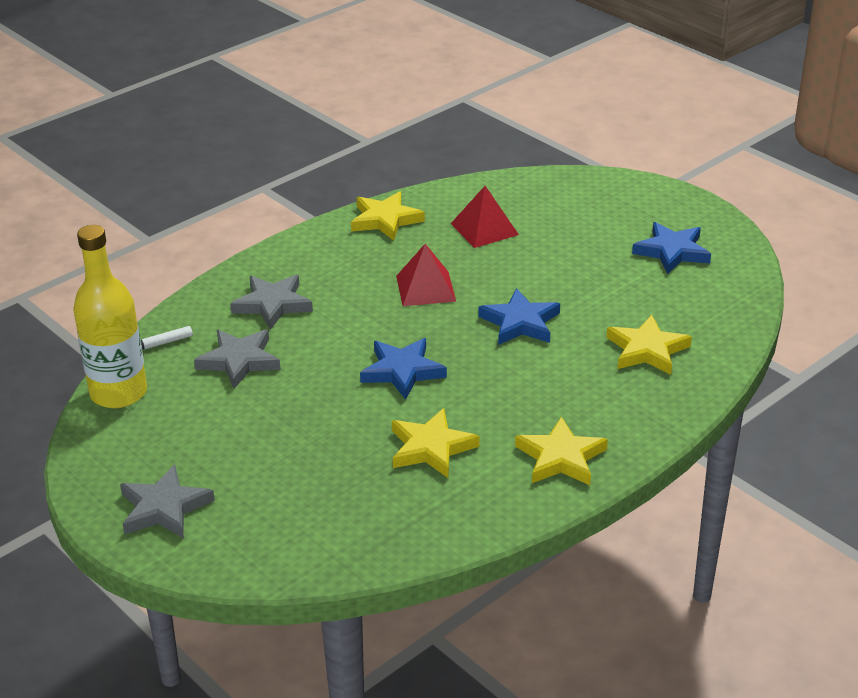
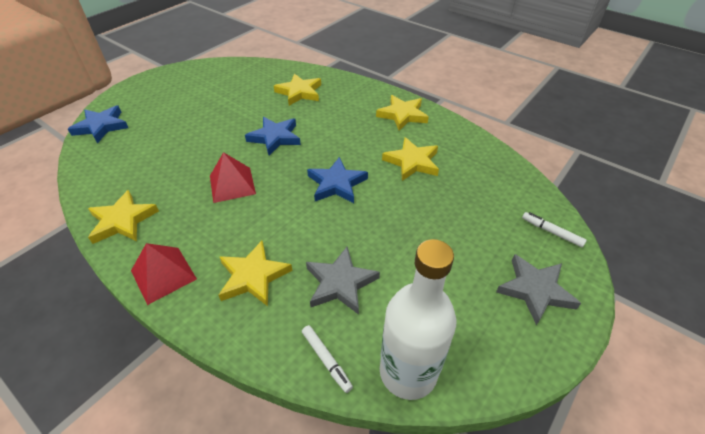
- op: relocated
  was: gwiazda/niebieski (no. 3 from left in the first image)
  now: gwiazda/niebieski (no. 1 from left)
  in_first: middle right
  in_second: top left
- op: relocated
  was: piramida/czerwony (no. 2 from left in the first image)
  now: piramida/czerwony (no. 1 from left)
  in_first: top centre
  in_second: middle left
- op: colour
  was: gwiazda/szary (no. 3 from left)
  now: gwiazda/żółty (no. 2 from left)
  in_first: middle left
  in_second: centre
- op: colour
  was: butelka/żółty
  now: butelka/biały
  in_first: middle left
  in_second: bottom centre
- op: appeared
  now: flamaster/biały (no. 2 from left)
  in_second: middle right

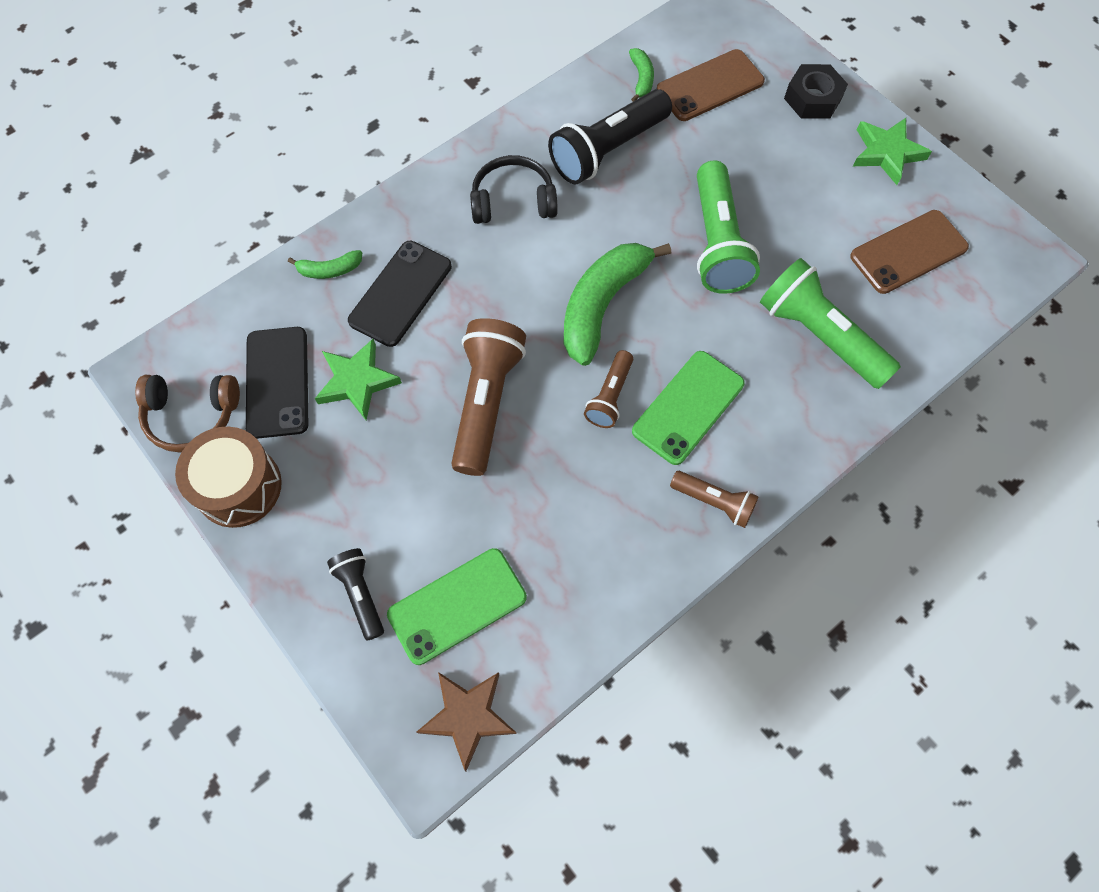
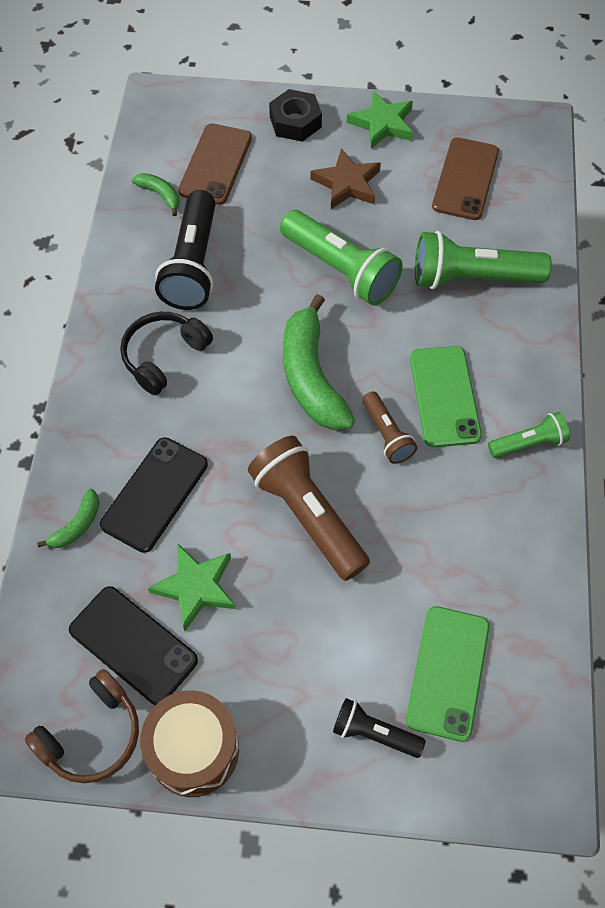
- op: spun
  was: telefon/czarny (no. 2 from left)
  in_first: top centre
  in_second: middle left
  clockwise: 45
- op: relocated
  was: gwiazda/brązowy
  in_first: bottom centre
  in_second: top centre
- op: colour
  was: latarka/brązowy (no. 3 from left)
  now: latarka/zielony (no. 3 from left)
  in_first: centre
  in_second: middle right

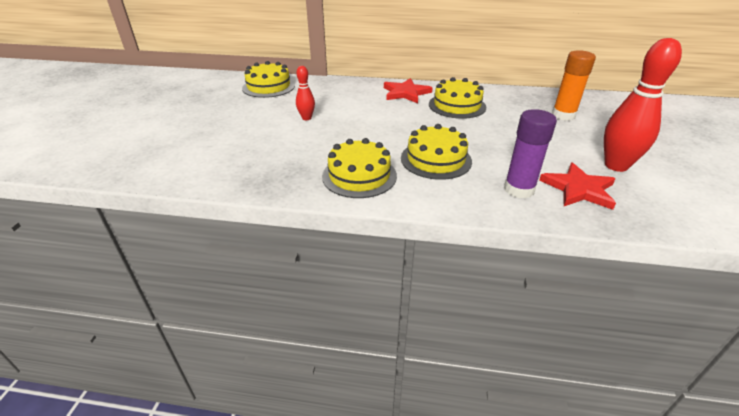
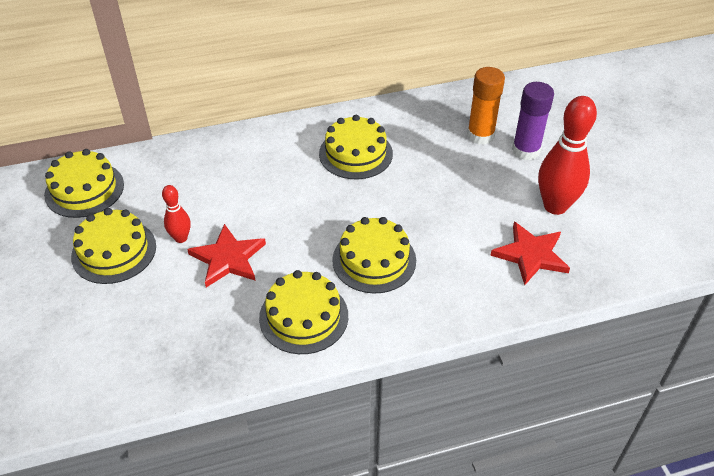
- op: appeared
  now: tort/żółty (no. 2 from left)
  in_second: middle left
- op: relocated
  was: gwiazda/czerwony (no. 1 from left)
  in_first: top centre
  in_second: middle left
- op: relocated
  was: klej w sztyfcie/fioletowy
  in_first: middle right
  in_second: top right

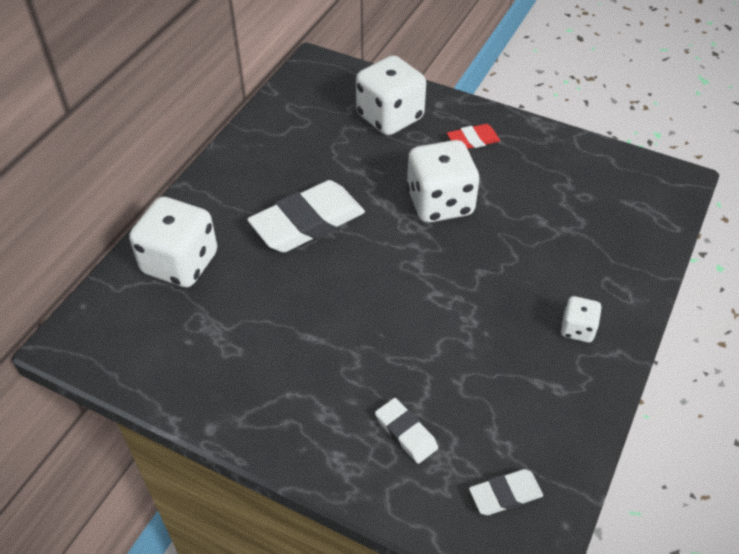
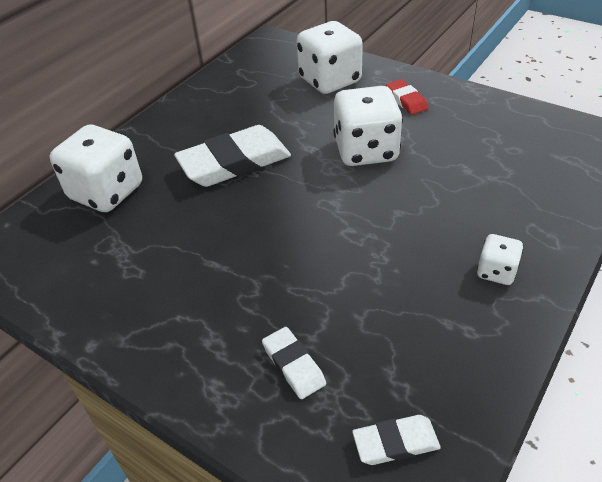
- op: spun
  was: gumka do mazania/czerwony
  in_first: top centre
  in_second: top right
  clockwise: 75

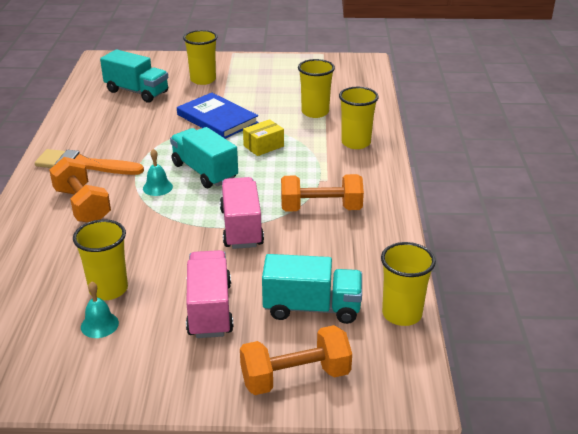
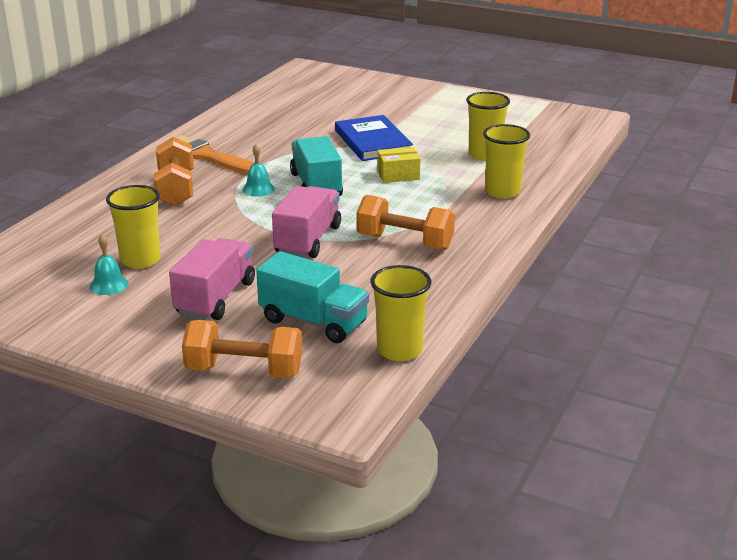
- op: missing
  was: ciężarówka/turkusowy (no. 1 from left)
  in_first: top left
- op: missing
  was: szklanka/żółty (no. 2 from left)
  in_first: top centre

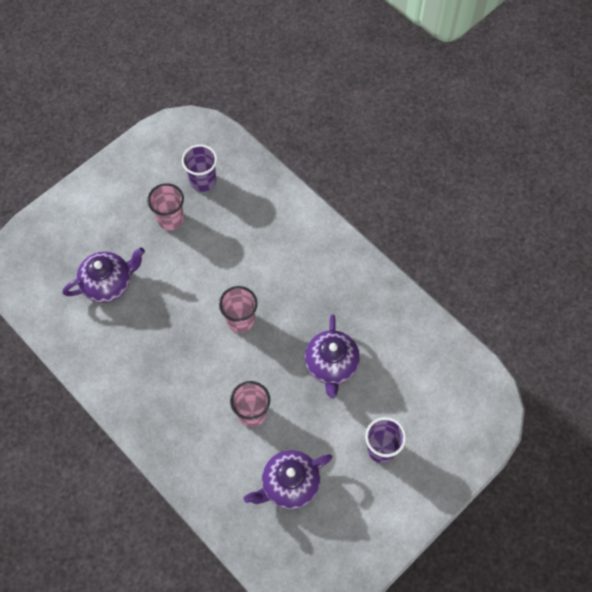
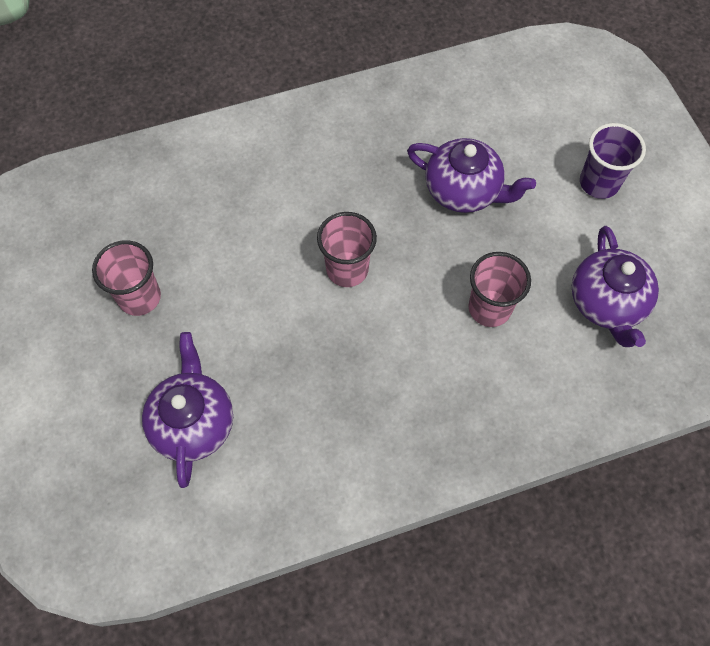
- op: missing
  was: szklanka/fioletowy (no. 1 from left)
  in_first: top centre

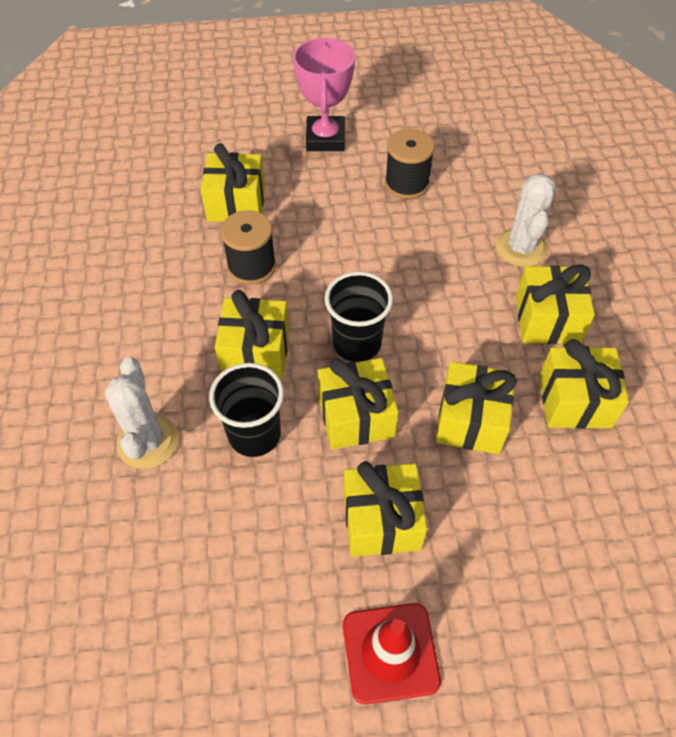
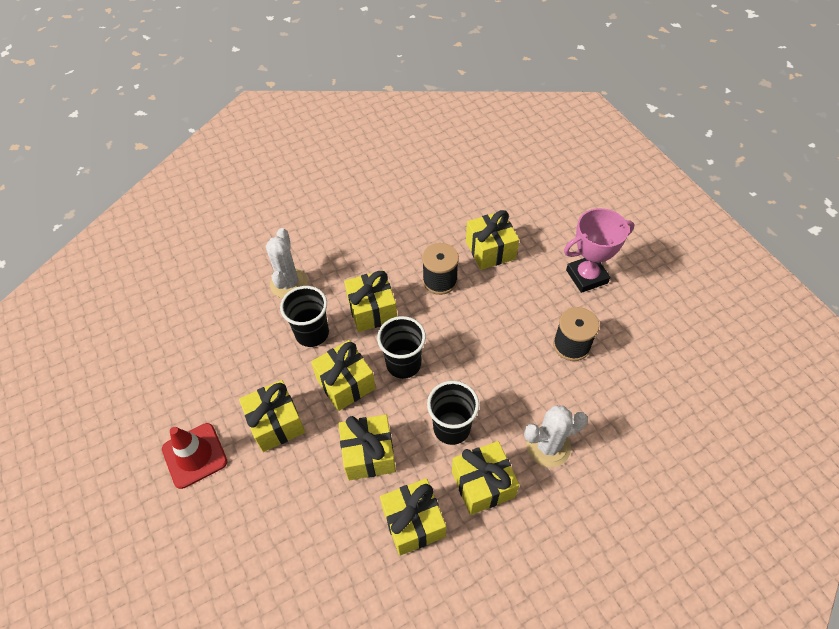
- op: spun
  was: kaktus/biały (no. 1 from left)
  in_first: middle left
  in_second: centre
  clockwise: -60
- op: appeared
  now: szklanka/czarny (no. 3 from left)
  in_second: centre

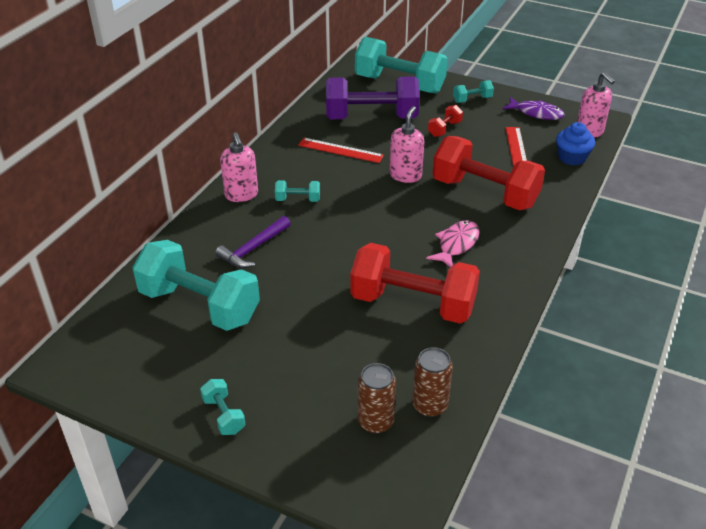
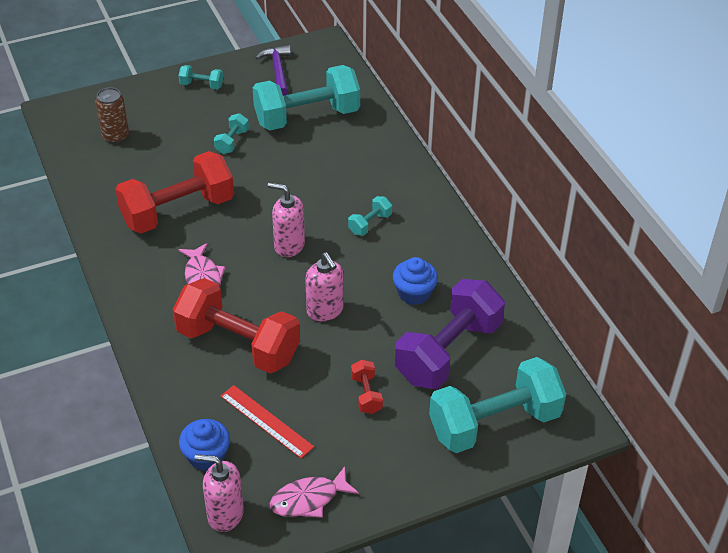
- op: spun
  was: hantel/czerwony (no. 3 from left in the first image)
  in_first: top right
  in_second: middle left
  clockwise: 45
- op: relocated
  was: hantel/turkusowy (no. 5 from left in the first image)
  now: hantel/turkusowy (no. 2 from left)
  in_first: top right
  in_second: top left
- op: relocated
  was: młotek/fioletowy
  in_first: centre
  in_second: top centre
- op: relocated
  was: dozownik mydła/różowy (no. 1 from left in the first image)
  now: dozownik mydła/różowy (no. 2 from left)
  in_first: top centre
  in_second: centre
- op: colour
  was: ryba/fioletowy
  now: ryba/różowy (no. 2 from left)
  in_first: top right
  in_second: bottom centre
- op: exchanged
  was: linijka/czerwony (no. 1 from left)
  now: muffinka/niebieski (no. 2 from left)
  in_first: top centre
  in_second: centre
- op: missing
  was: puszka/brązowy (no. 2 from left)
  in_first: bottom centre

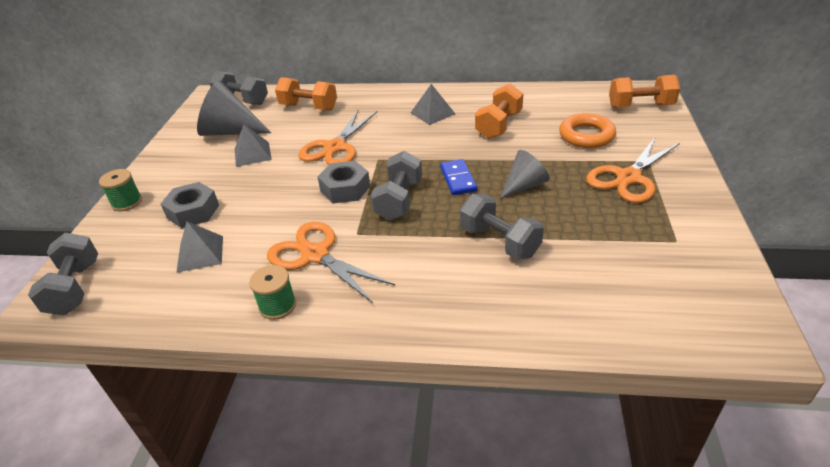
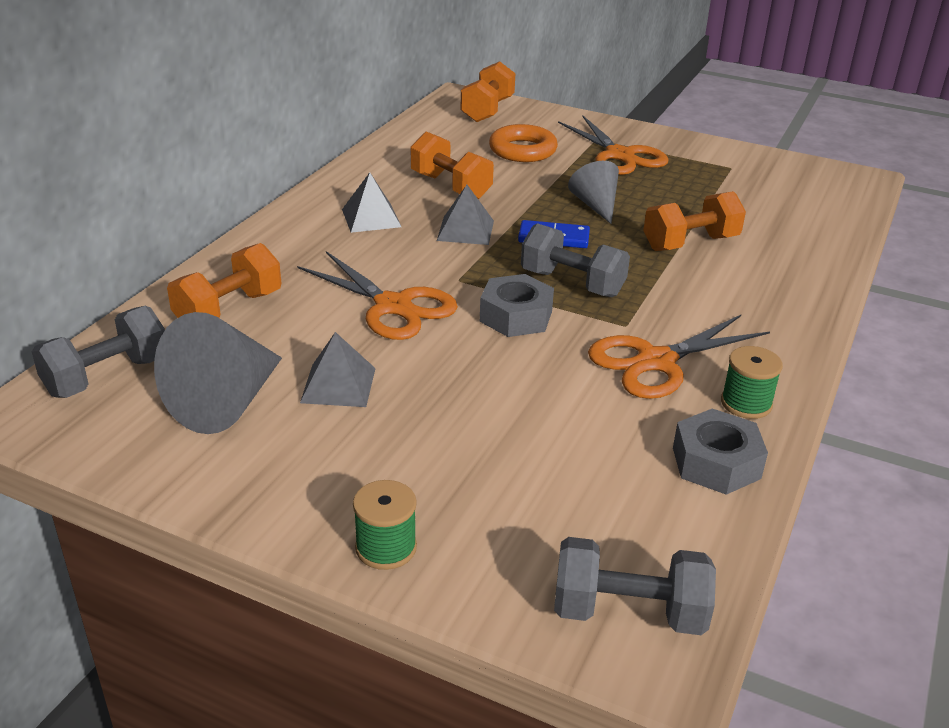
- op: relocated
  was: piramida/szary (no. 1 from left in the first image)
  now: piramida/szary (no. 3 from left)
  in_first: middle left
  in_second: top centre
- op: colour
  was: hantel/szary (no. 4 from left)
  now: hantel/pomarańczowy (no. 4 from left)
  in_first: centre
  in_second: top right
- op: relocated
  was: nakrętka/szary (no. 1 from left in the first image)
  now: nakrętka/szary (no. 2 from left)
  in_first: middle left
  in_second: middle right

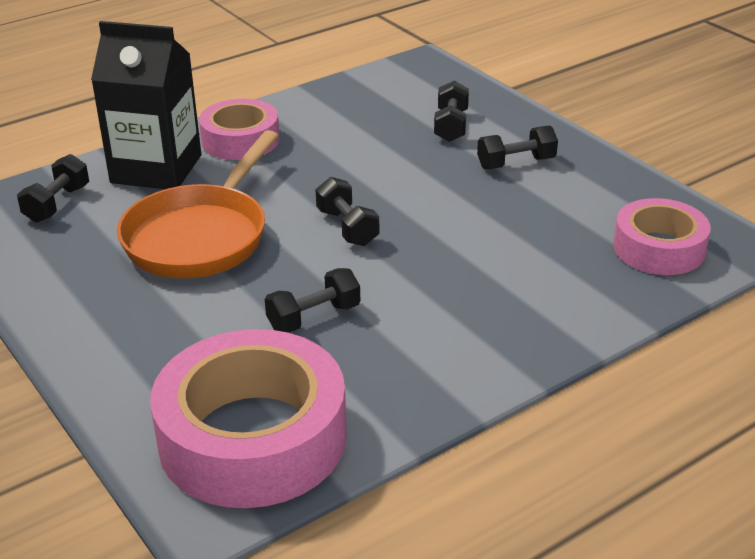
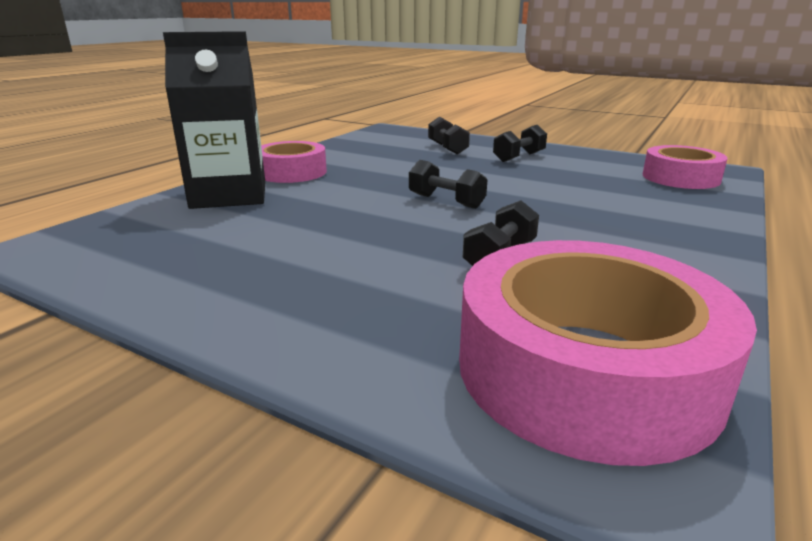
- op: missing
  was: hantel/czarny (no. 1 from left)
  in_first: middle left
- op: missing
  was: patelnia/pomarańczowy
  in_first: middle left

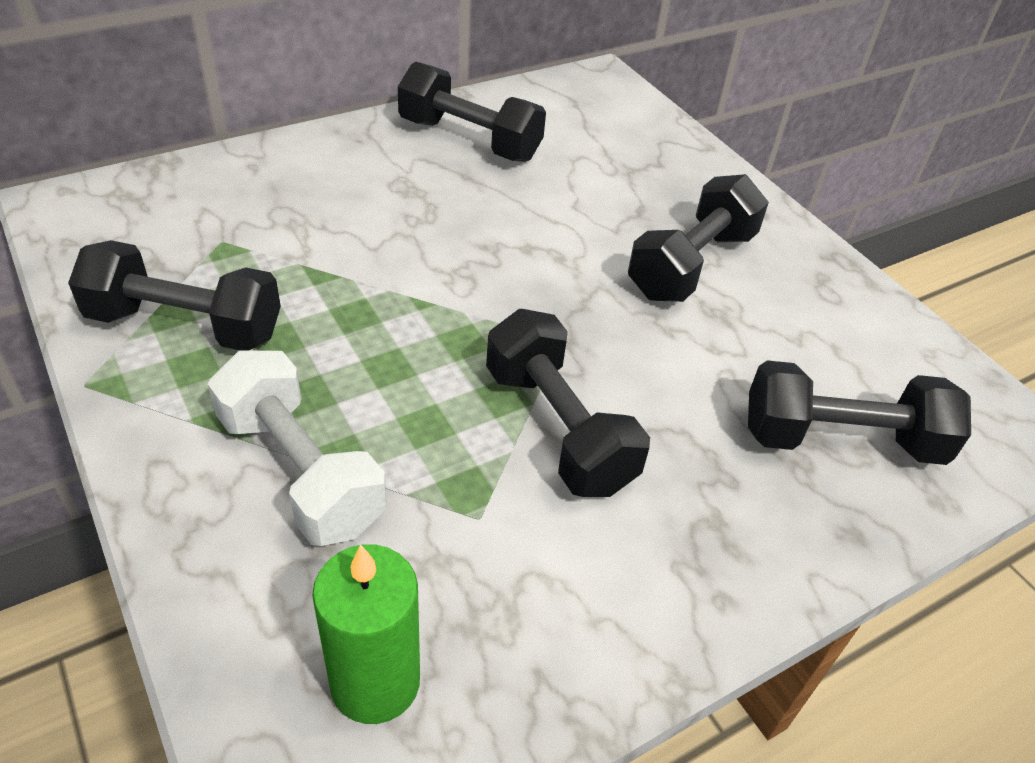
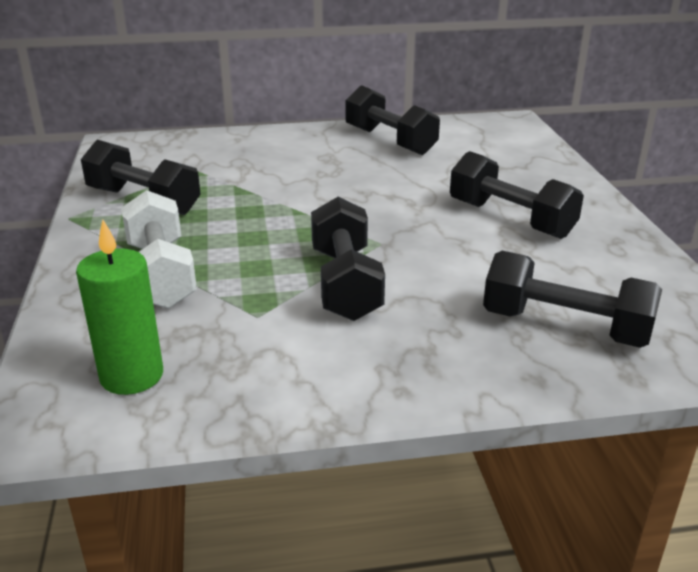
- op: spun
  was: hantel/czarny (no. 4 from left)
  in_first: top right
  in_second: middle right
  clockwise: 75

